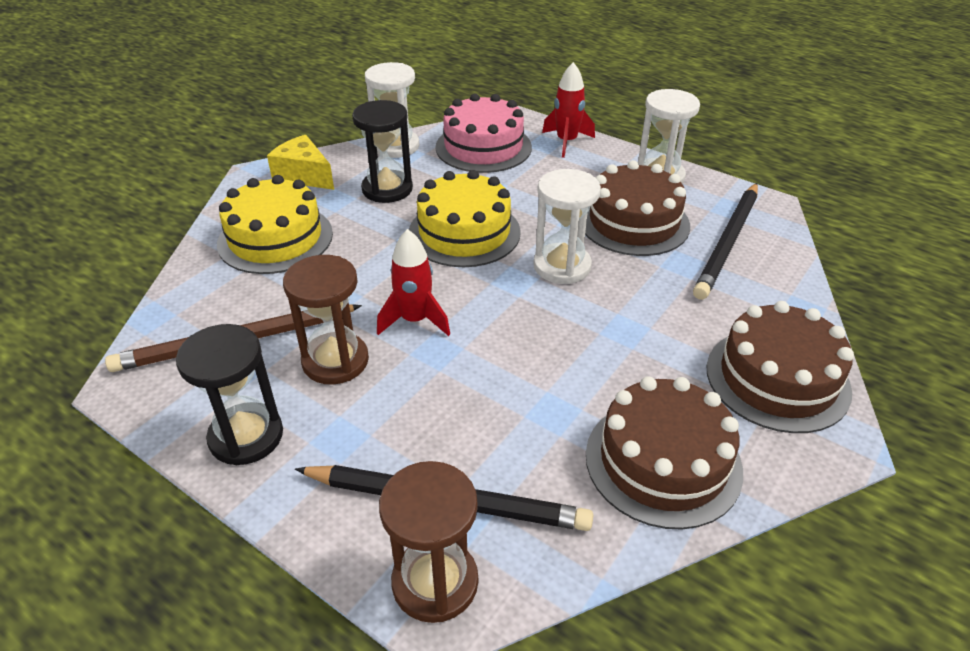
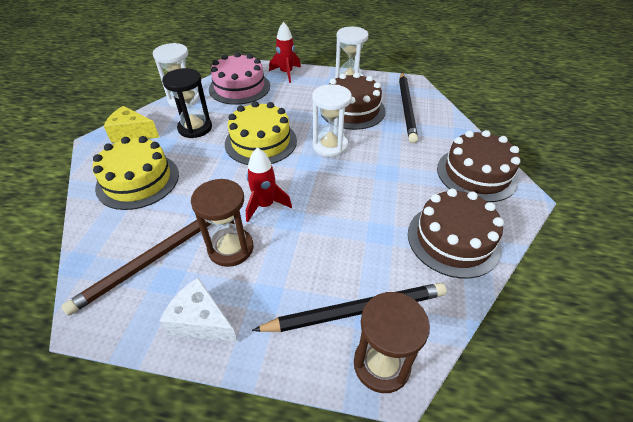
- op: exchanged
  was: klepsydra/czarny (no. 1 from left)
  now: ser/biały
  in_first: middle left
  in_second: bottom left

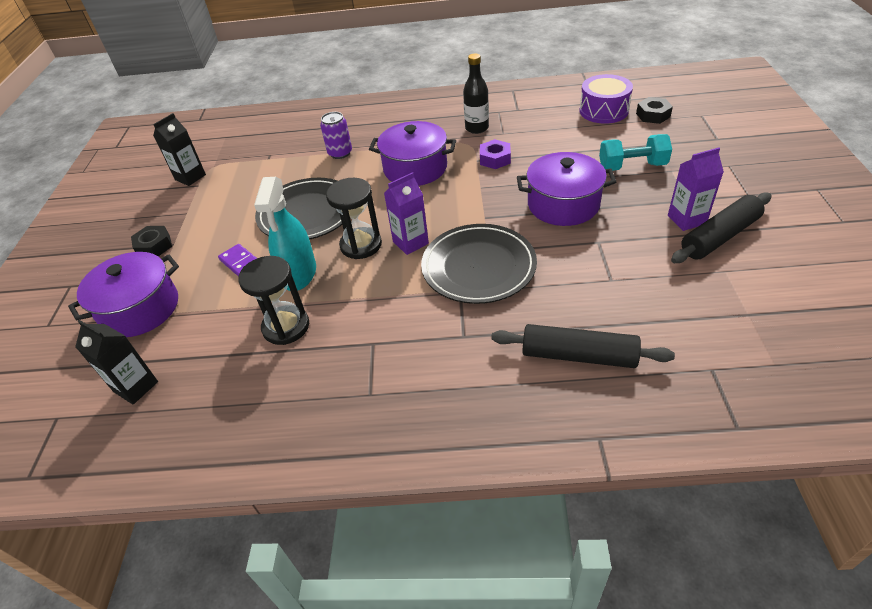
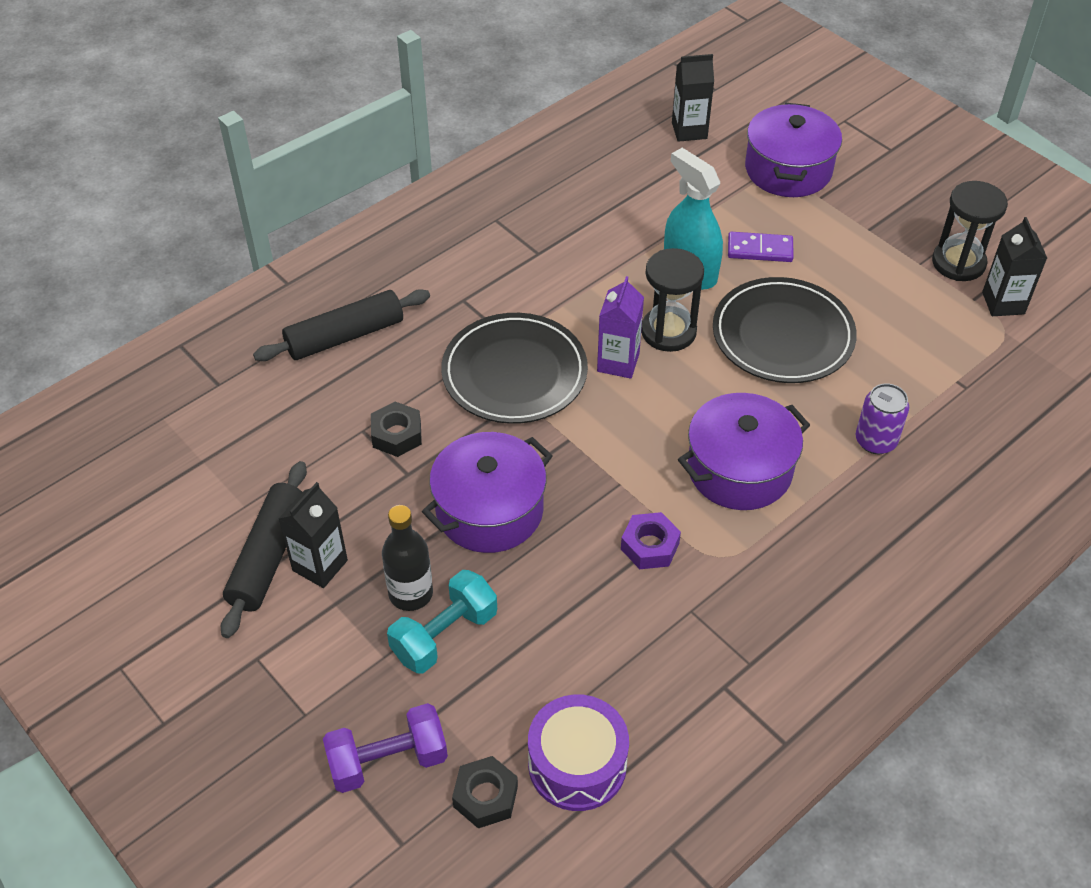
- op: colour
  was: karton mleka/fioletowy (no. 2 from left)
  now: karton mleka/czarny (no. 1 from left)
  in_first: top right
  in_second: middle left
- op: appeared
  now: hantel/fioletowy
  in_second: bottom centre
- op: relocated
  was: nakrętka/czarny (no. 1 from left)
  in_first: middle left
  in_second: centre
- op: relocated
  was: butelka/czarny
  in_first: top centre
  in_second: centre
- op: relocated
  was: klepsydra/czarny (no. 1 from left in the first image)
  now: klepsydra/czarny (no. 2 from left)
  in_first: middle left
  in_second: top right

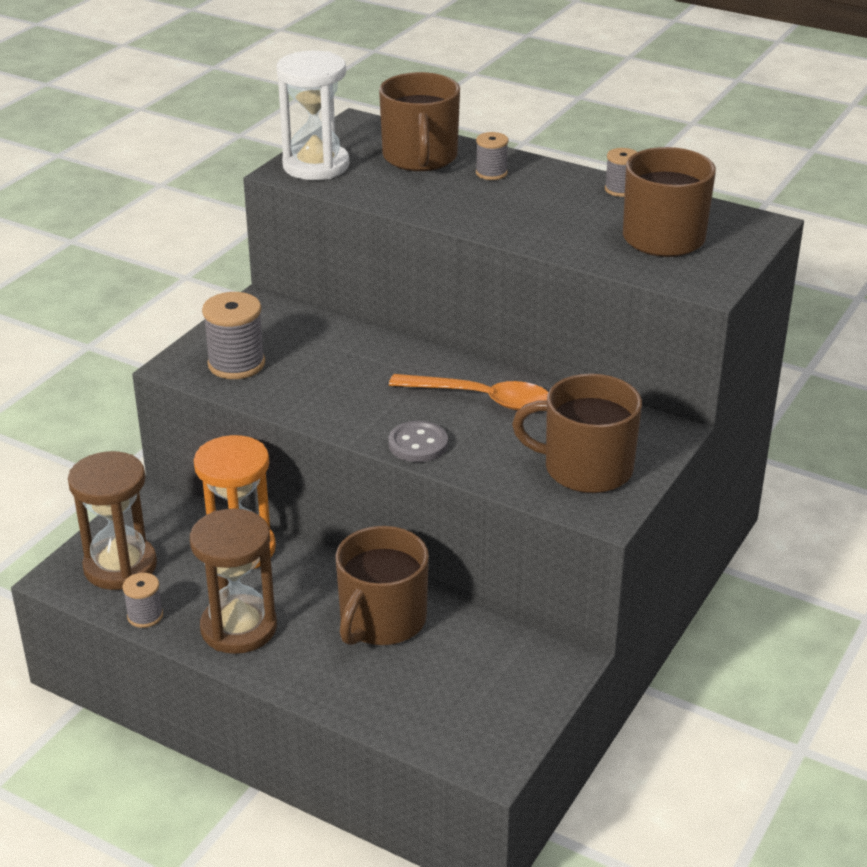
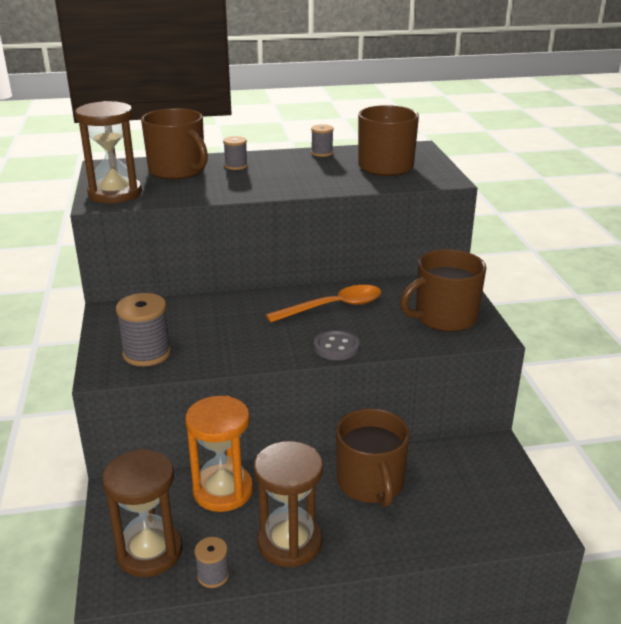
- op: colour
  was: klepsydra/biały
  now: klepsydra/brązowy (no. 1 from left)
  in_first: top centre
  in_second: top left

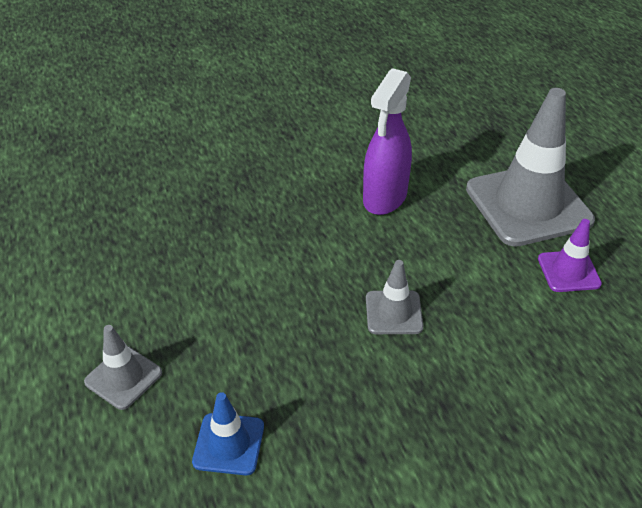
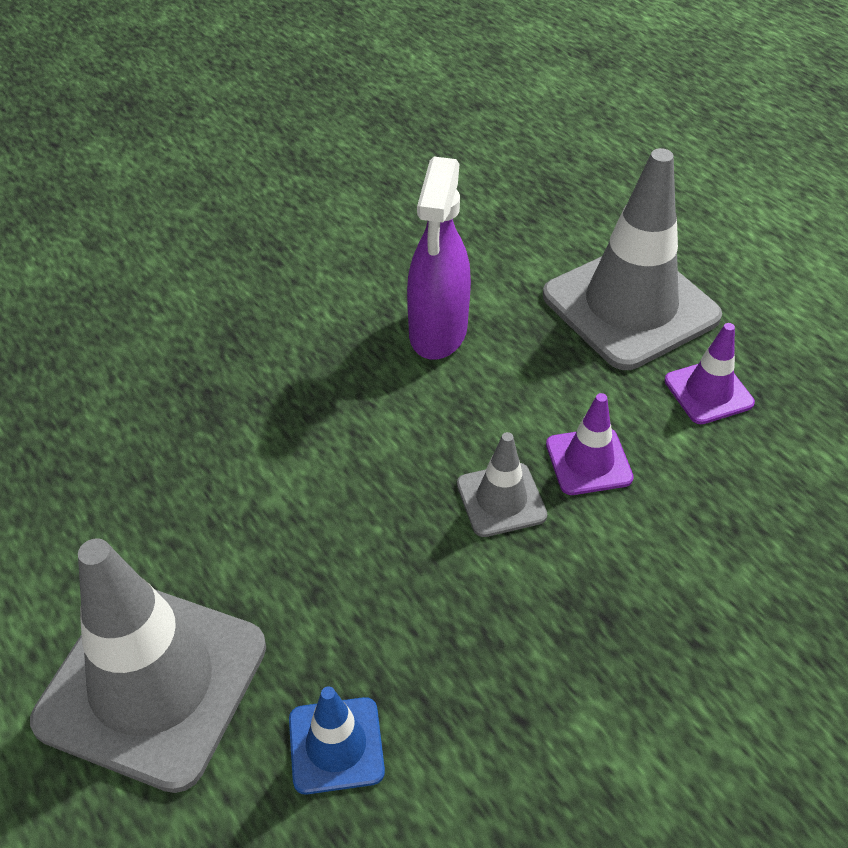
- op: size
  was: pachołek/szary (no. 1 from left)
  in_first: bottom left
  in_second: bottom left
  ratio: 2.11
- op: appeared
  now: pachołek/fioletowy (no. 1 from left)
  in_second: middle right

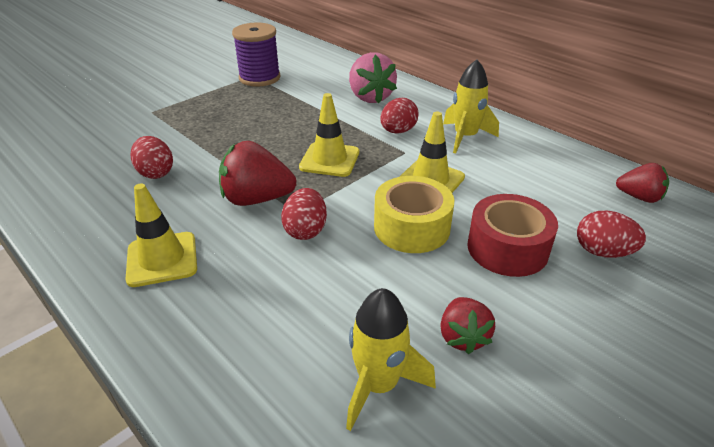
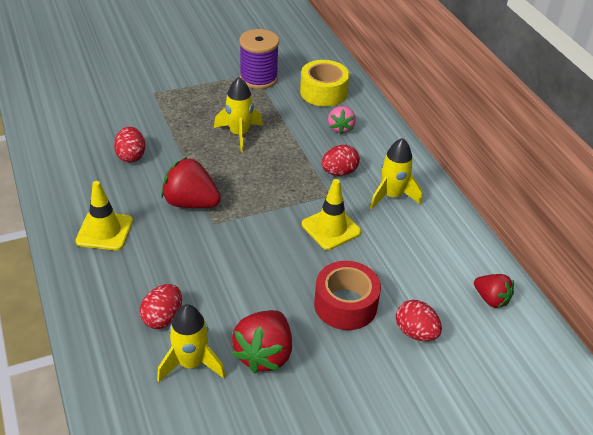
- op: relocated
  was: jajko/czerwony (no. 2 from left)
  in_first: centre
  in_second: bottom left
- op: appeared
  now: rakieta/żółty (no. 2 from left)
  in_second: top centre
- op: size
  was: truskawka/czerwony (no. 2 from left)
  in_first: bottom centre
  in_second: bottom centre
  ratio: 1.61
- op: relocated
  was: taśma klejąca/żółty
  in_first: centre
  in_second: top centre
- op: size
  was: truskawka/różowy
  in_first: top centre
  in_second: top centre
  ratio: 0.62
- op: missing
  was: pachołek/żółty (no. 2 from left)
  in_first: top centre

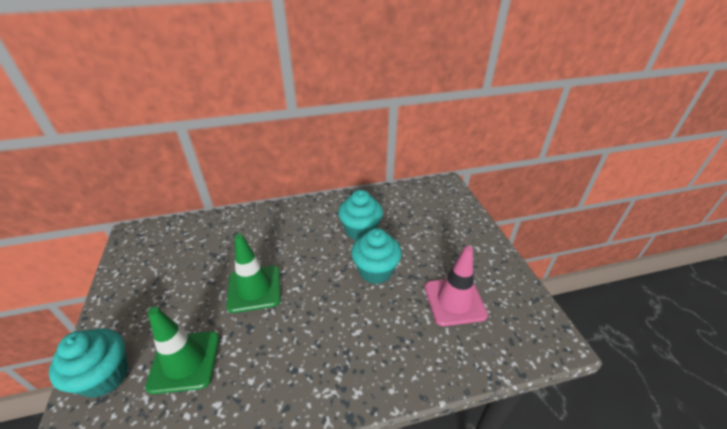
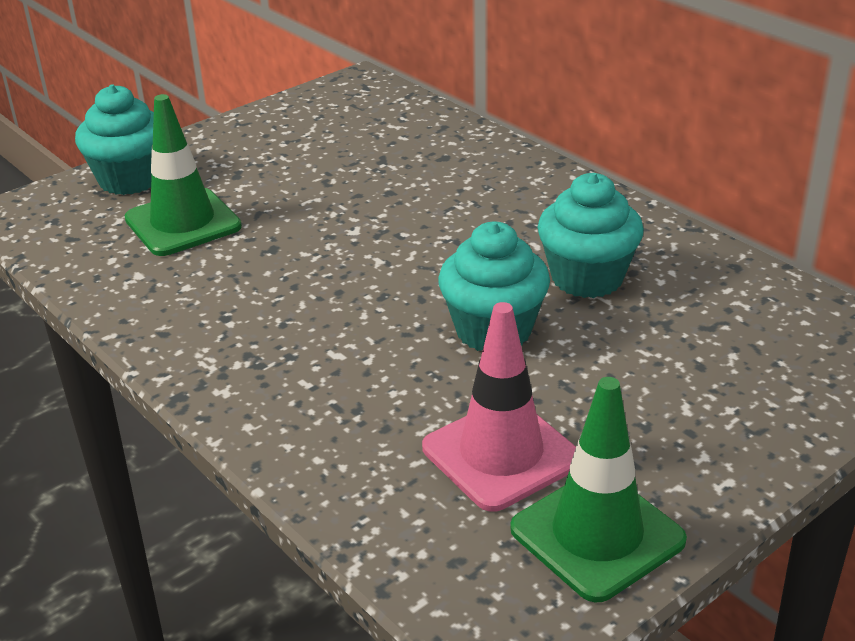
- op: relocated
  was: pachołek/zielony (no. 2 from left)
  in_first: centre
  in_second: bottom right

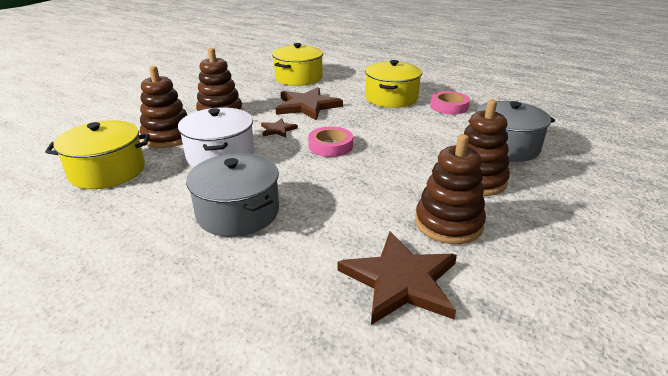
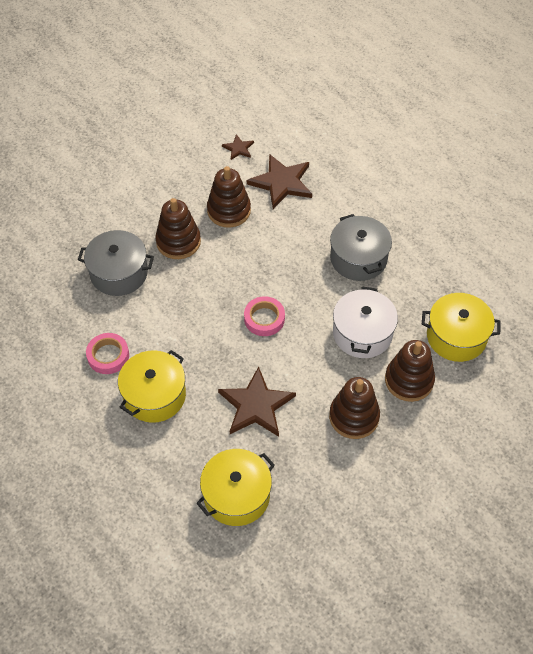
- op: relocated
  was: gwiazda/brązowy (no. 1 from left)
  in_first: centre
  in_second: top centre

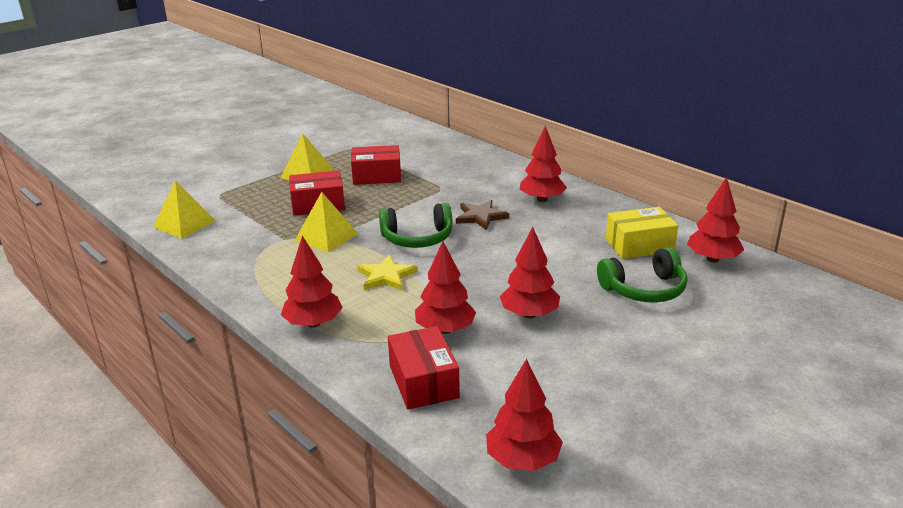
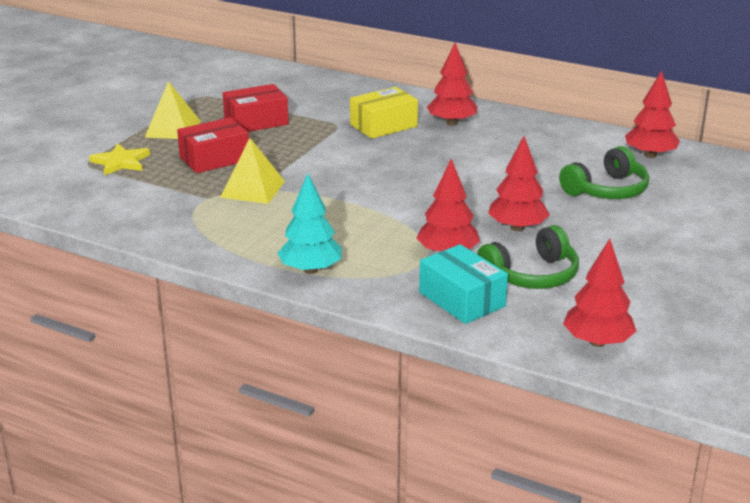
- op: relocated
  was: gwiazda/żółty
  in_first: centre
  in_second: top left
- op: colour
  was: drzewko/czerwony (no. 1 from left)
  now: drzewko/turkusowy
  in_first: centre
  in_second: centre
- op: relocated
  was: pudełko/żółty
  in_first: middle right
  in_second: top centre
- op: colour
  was: pudełko/czerwony (no. 3 from left)
  now: pudełko/turkusowy
  in_first: bottom centre
  in_second: centre
- op: relocated
  was: słuchawki/zielony (no. 1 from left)
  in_first: centre
  in_second: middle right
- op: missing
  was: piramida/żółty (no. 1 from left)
  in_first: middle left
- op: missing
  was: gwiazda/brązowy
  in_first: centre

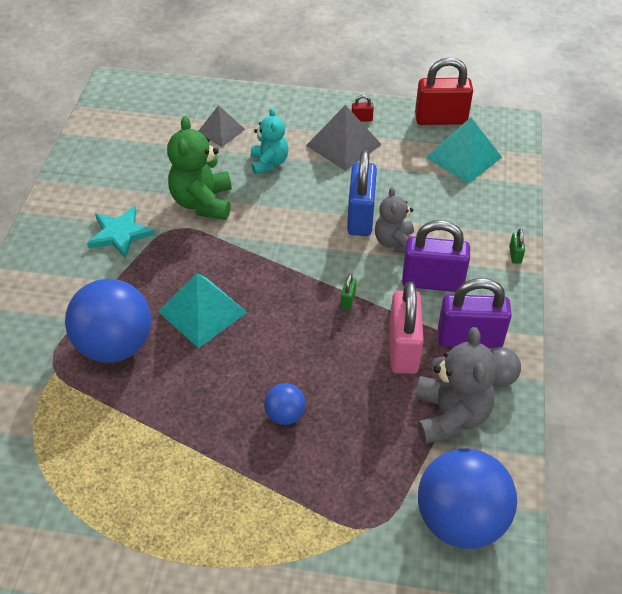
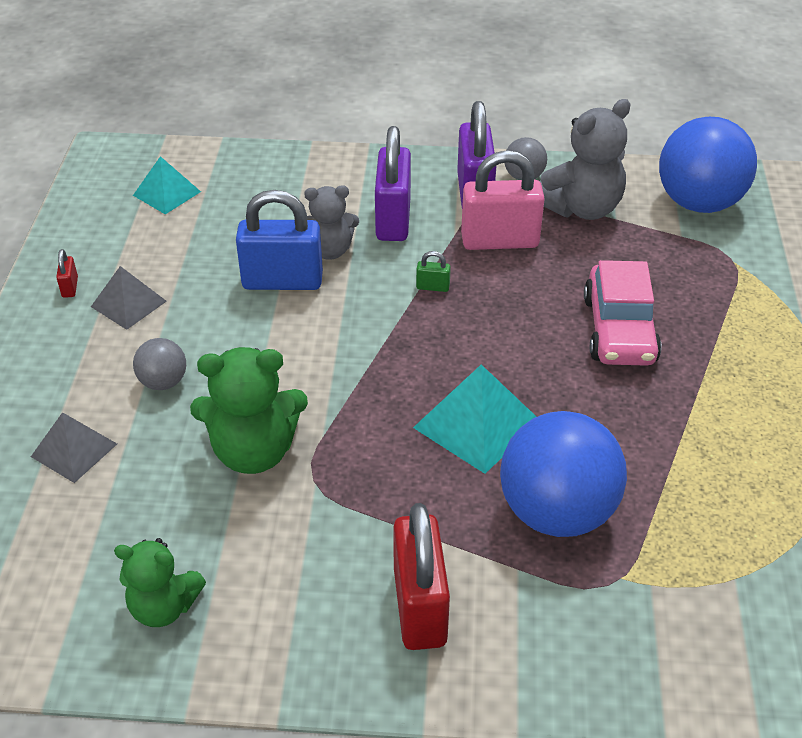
- op: size
  was: piramida/szary (no. 2 from left)
  in_first: top centre
  in_second: middle left
  ratio: 0.65
- op: appeared
  now: miś/zielony (no. 1 from left)
  in_second: bottom left
- op: size
  was: piramida/turkusowy (no. 2 from left in the first image)
  in_first: top right
  in_second: top left
  ratio: 0.65
- op: exchanged
  was: miś/turkusowy
  now: piłka/szary (no. 1 from left)
  in_first: top centre
  in_second: middle left
- op: relocated
  was: kłódka/czerwony (no. 2 from left)
  in_first: top right
  in_second: bottom centre
- op: spun
  was: miś/szary (no. 2 from left)
  in_first: middle right
  in_second: top right
  clockwise: 150
- op: exchanged
  was: piłka/niebieski (no. 2 from left)
  now: samochód/różowy
  in_first: bottom centre
  in_second: middle right
- op: missing
  was: gwiazda/turkusowy
  in_first: middle left
- op: missing
  was: kłódka/zielony (no. 2 from left)
  in_first: middle right

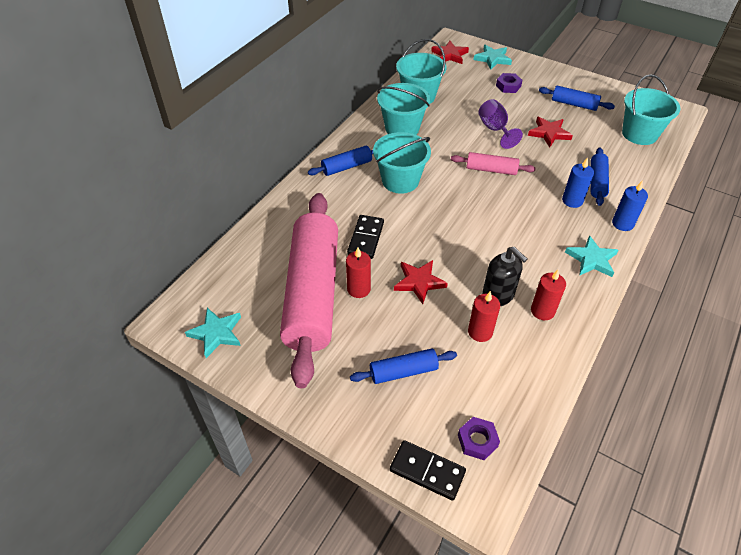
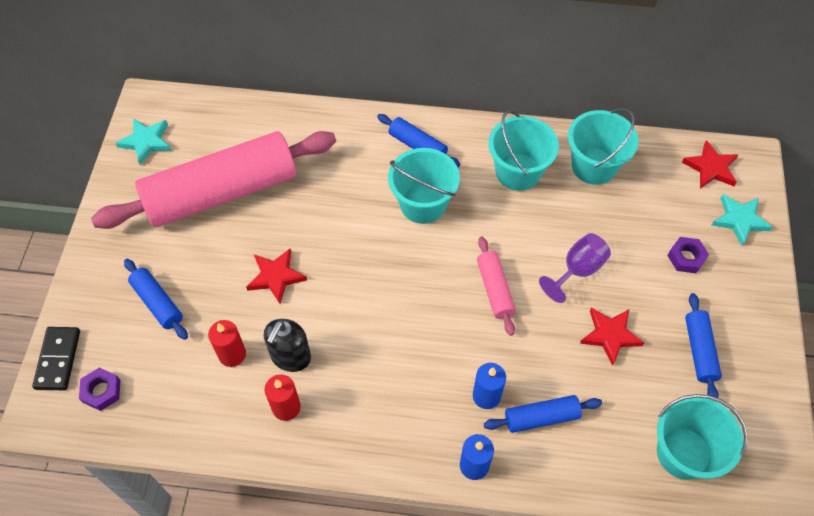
- op: missing
  was: świeca/czerwony (no. 1 from left)
  in_first: centre
- op: missing
  was: kostka domina/czarny (no. 1 from left)
  in_first: centre
- op: missing
  was: gwiazda/turkusowy (no. 3 from left)
  in_first: middle right

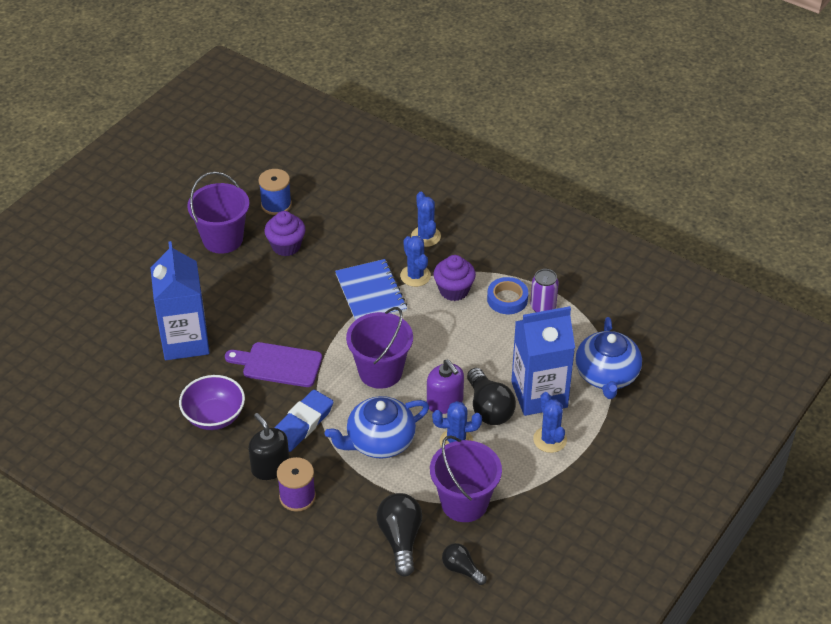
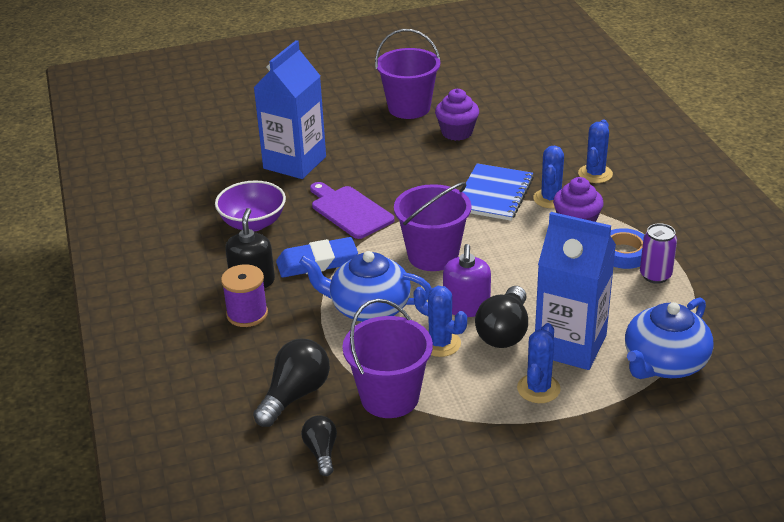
- op: missing
  was: szpulka/niebieski
  in_first: top left

